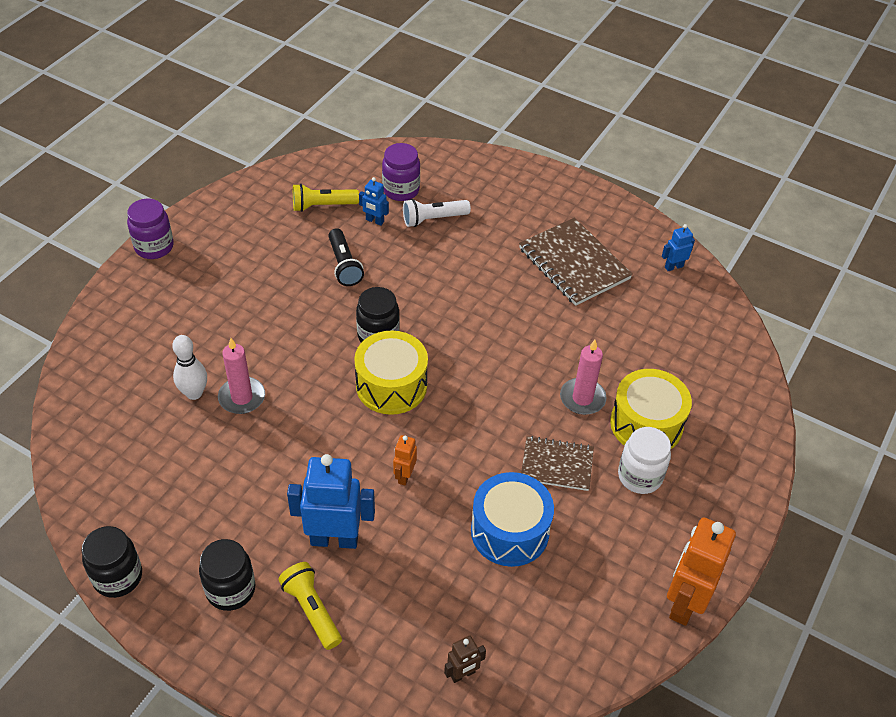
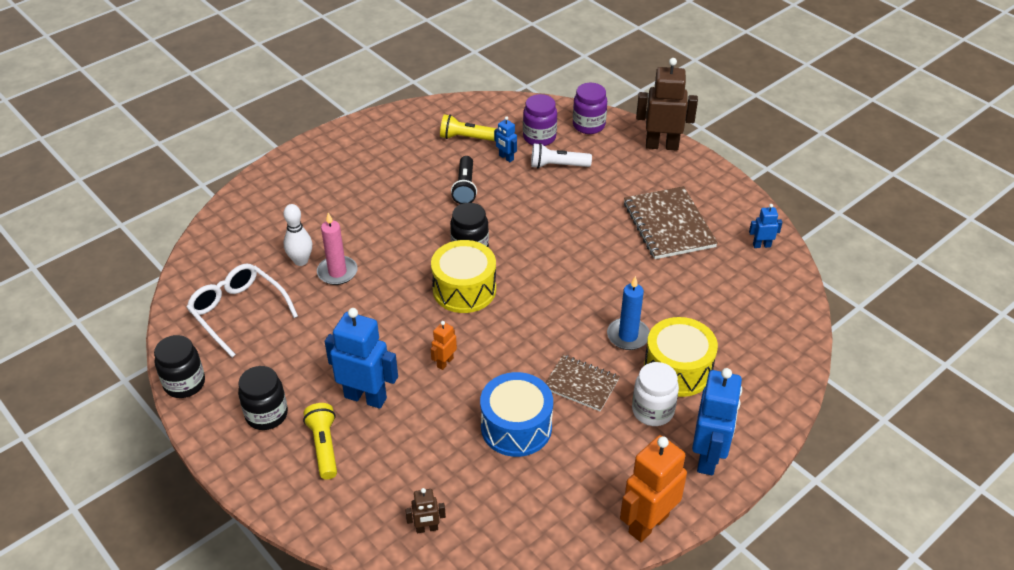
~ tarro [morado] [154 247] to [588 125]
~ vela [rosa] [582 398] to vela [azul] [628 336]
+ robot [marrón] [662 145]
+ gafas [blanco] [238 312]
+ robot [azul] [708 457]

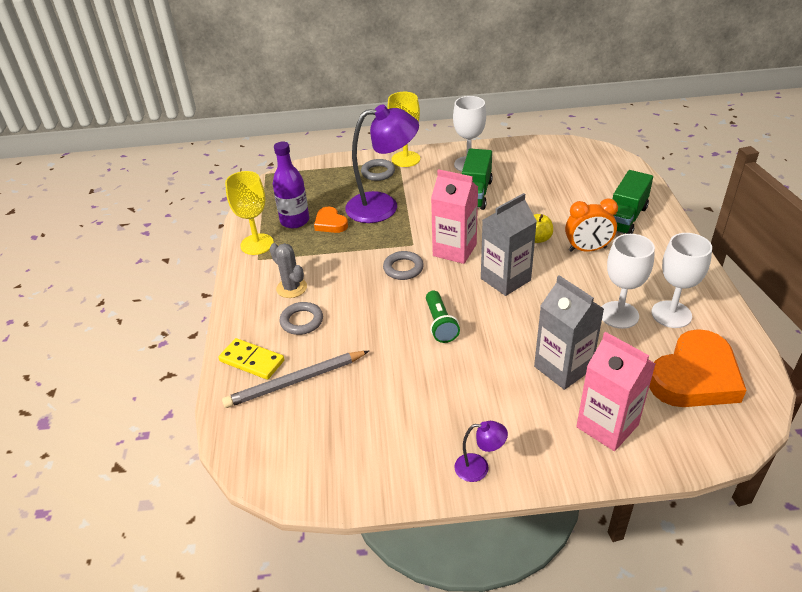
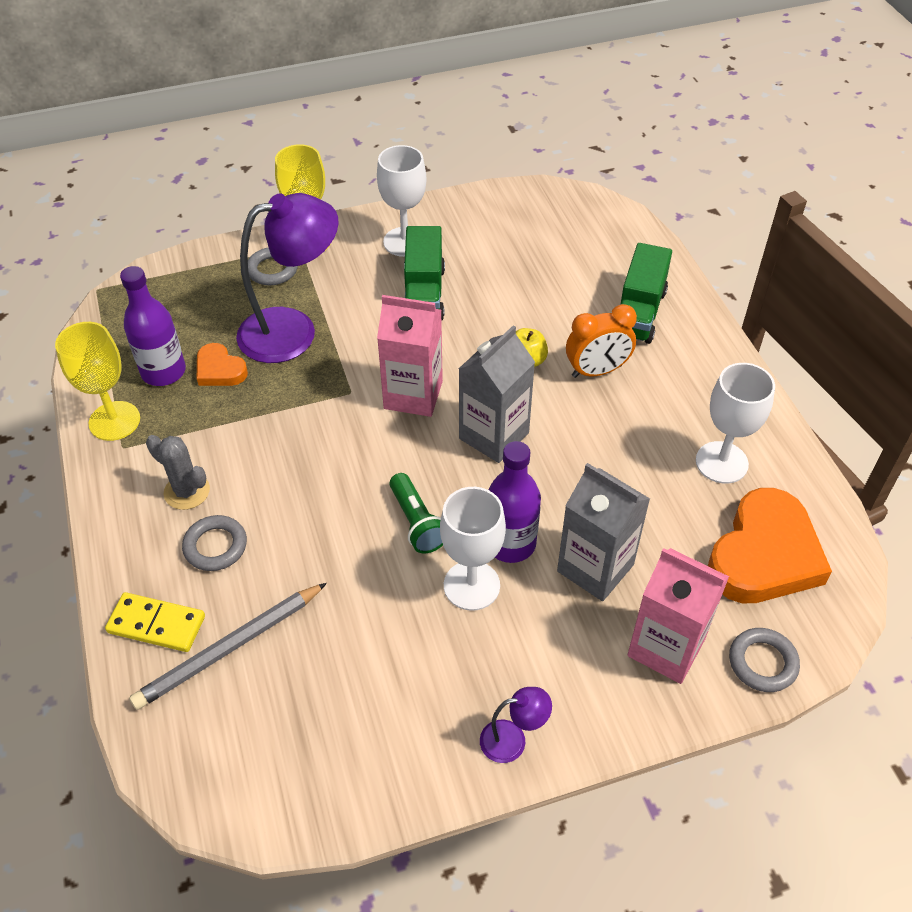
~ copa [blanco] [619 315] to [471 585]
~ anillo [gris] [403 268] to [762 662]
+ botella [morado] [510 543]

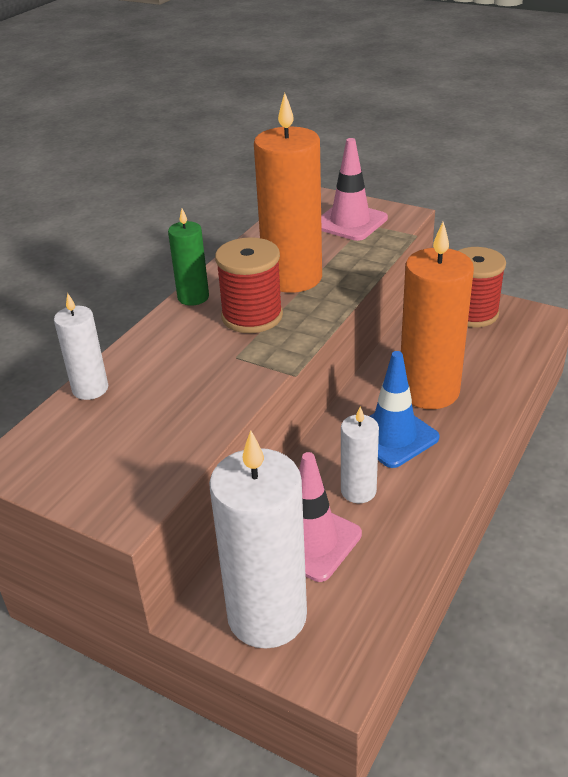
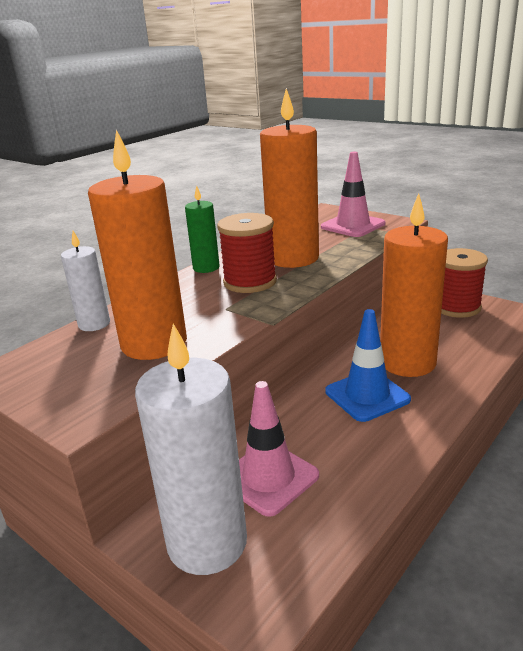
- vela [blanco] [358 491]
+ vela [naranja] [154 343]

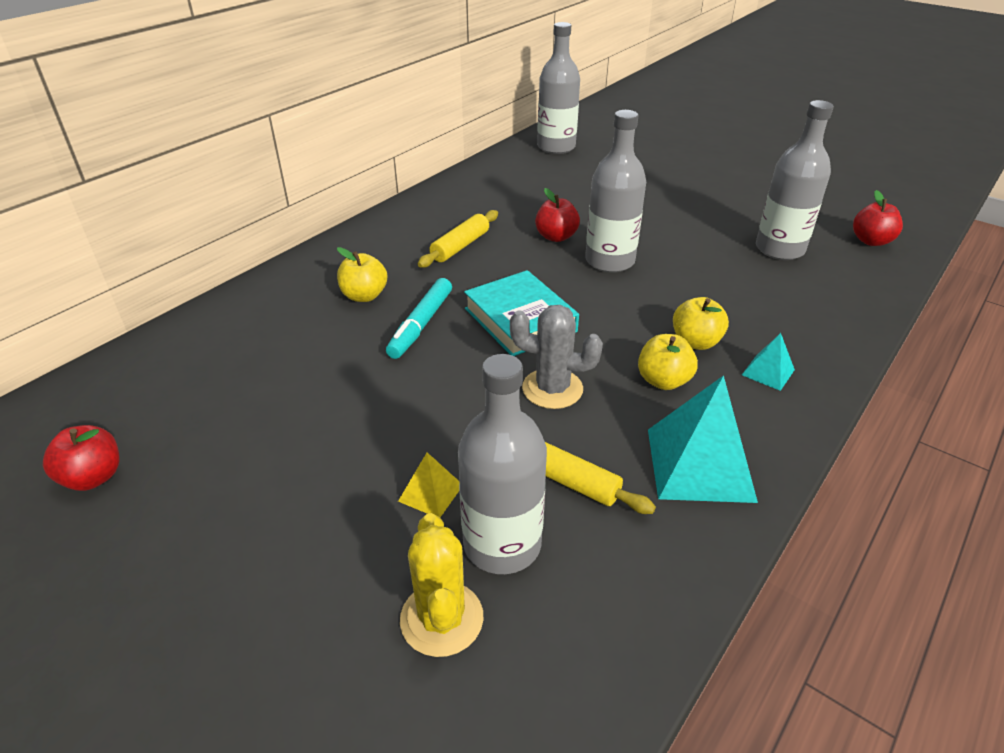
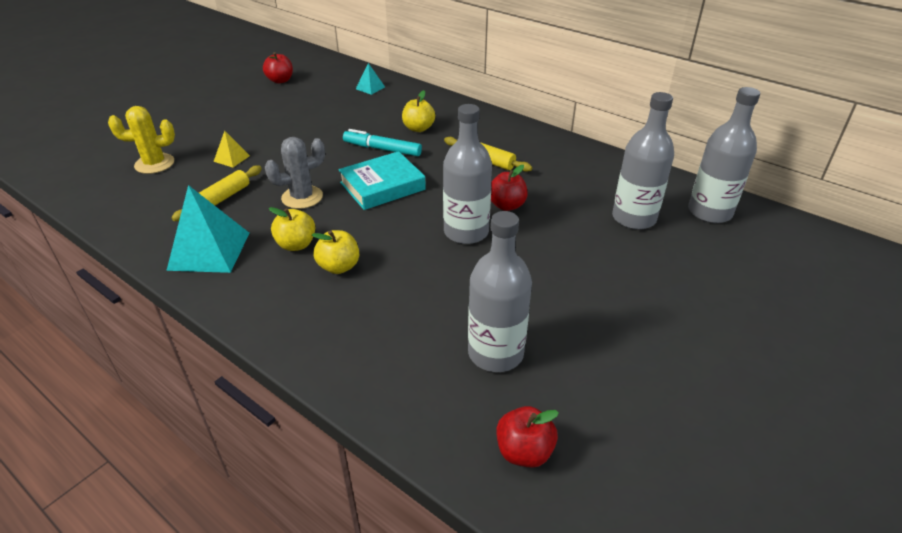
~ cactus [gris] [552 389] = [302 197] 45 degrees clockwise
~ pirámide [turquesa] [768 372] to [370 88]
~ botella [gris] [502 544] to [634 218]

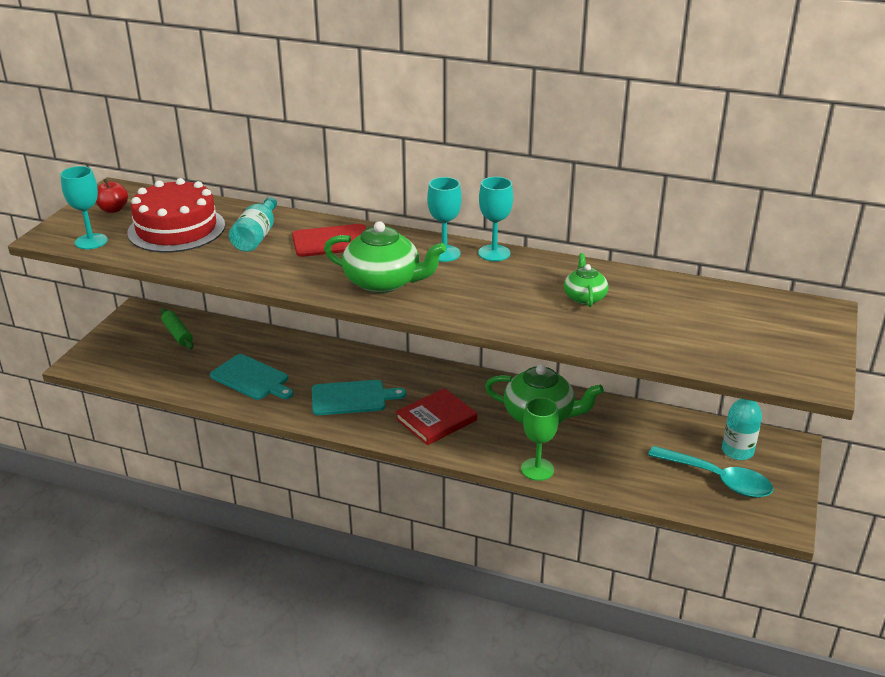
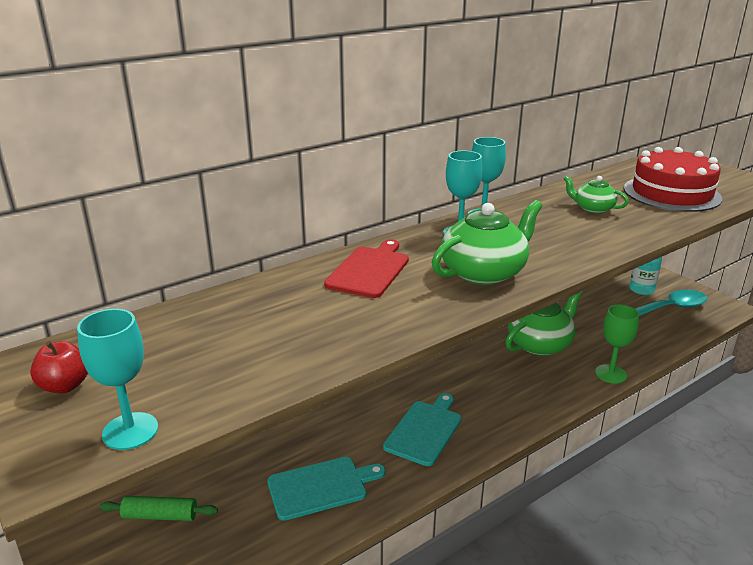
~ tarta [rojo] [176 229] to [671 193]
- botella [turquesa] [256 236]
- libro [rojo] [436 419]

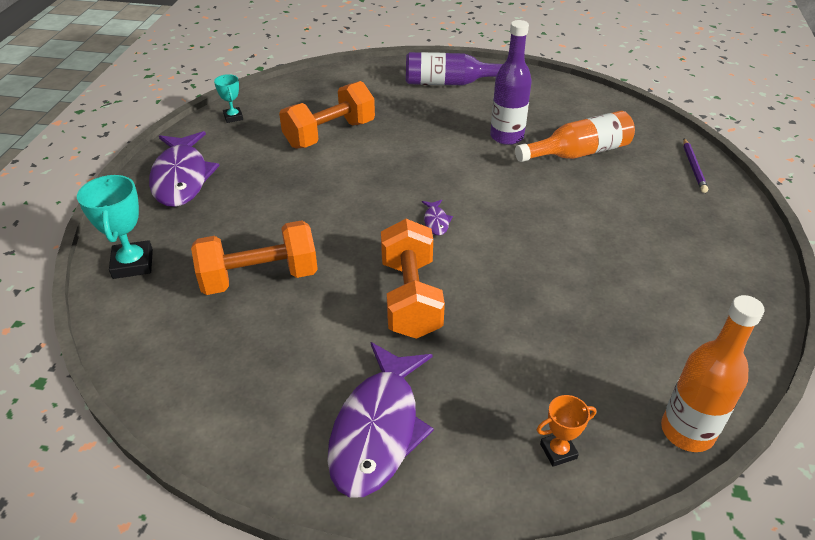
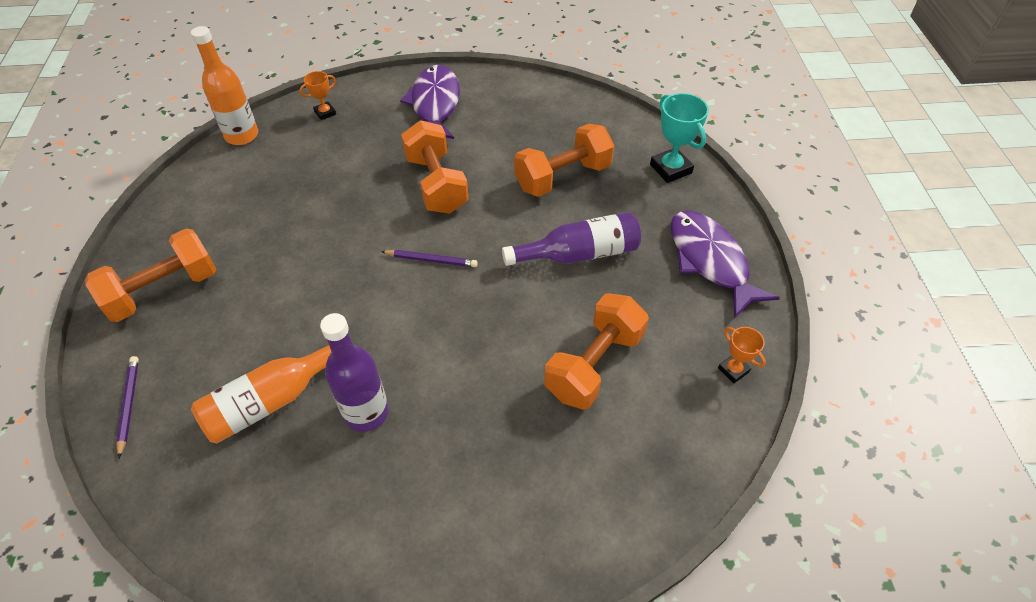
~ botella [morado] [450 83] to [579 254]
~ trofeo [turquesa] [233 117] to trofeo [naranja] [733 370]
~ pez [morado] [436 221] to lápiz [morado] [431 260]
+ mancuerna [naranja] [164 291]

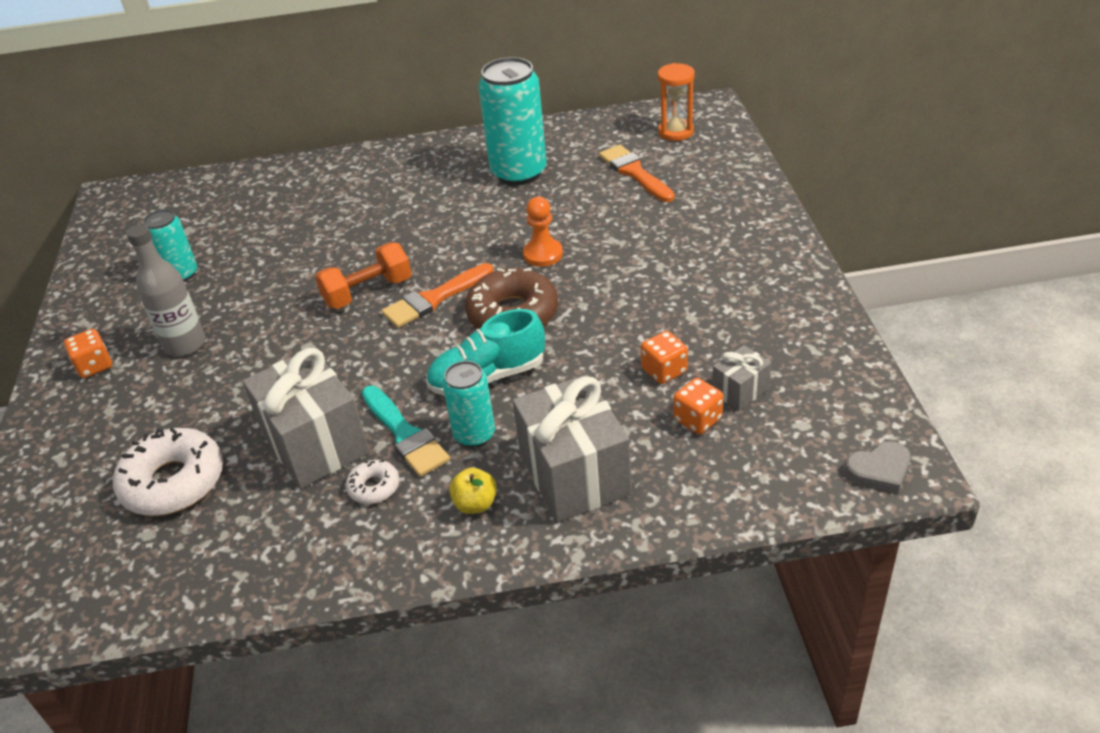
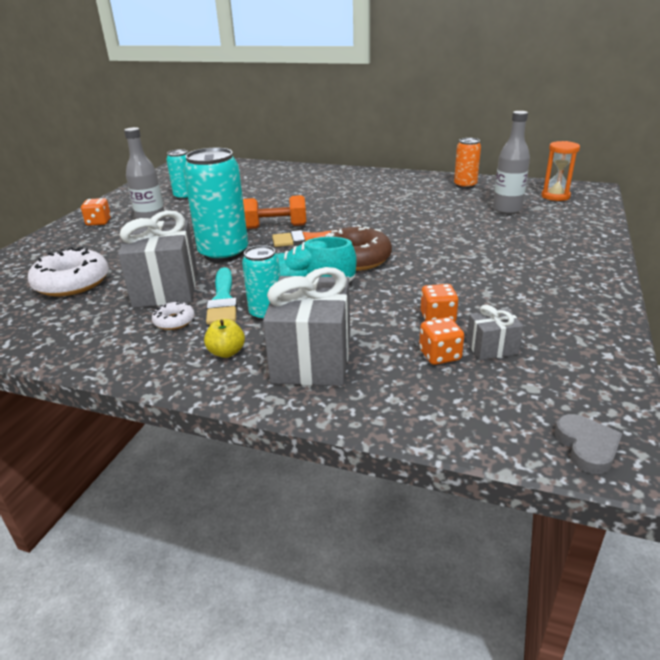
~ lata [turquesa] [519 172] to [223 253]
~ pincel [naranja] [634 172] to botella [gris] [507 209]
- peón [naranja] [543 254]
~ corazón [gris] [879 470] = [587 447] 105 degrees counterclockwise
+ lata [naranja] [465 185]

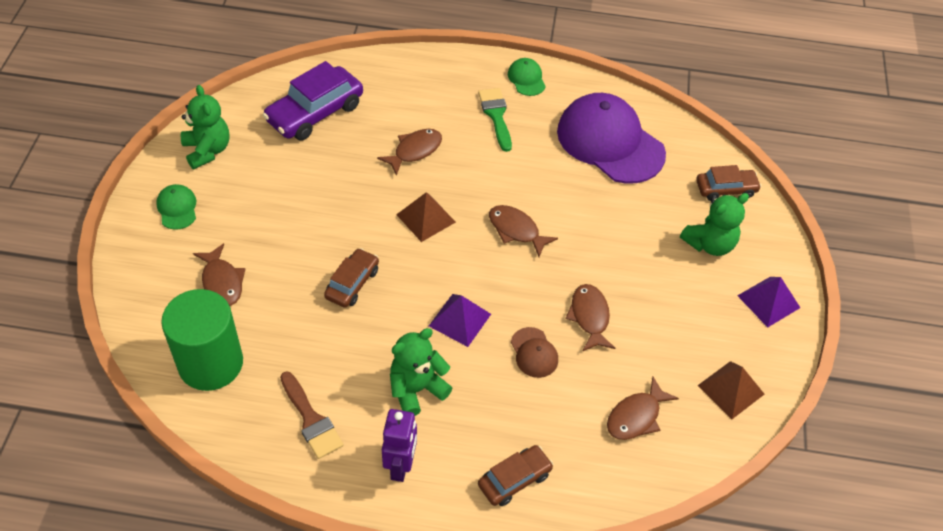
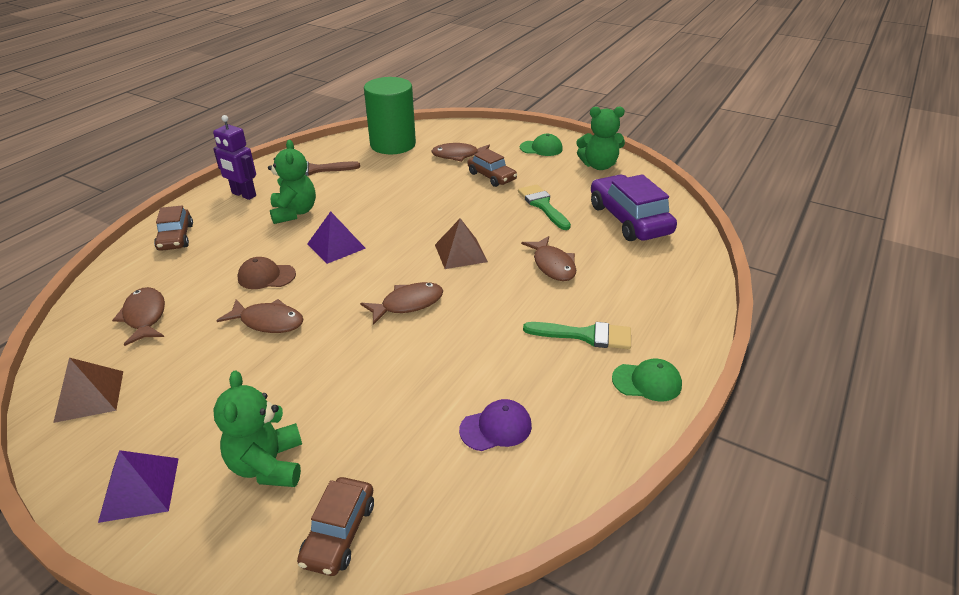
~ gorra [morado] [610 142] = [496 428] x0.43
~ coche [marrón] [352 283] to [492 176]
+ pincel [verde] [542 205]

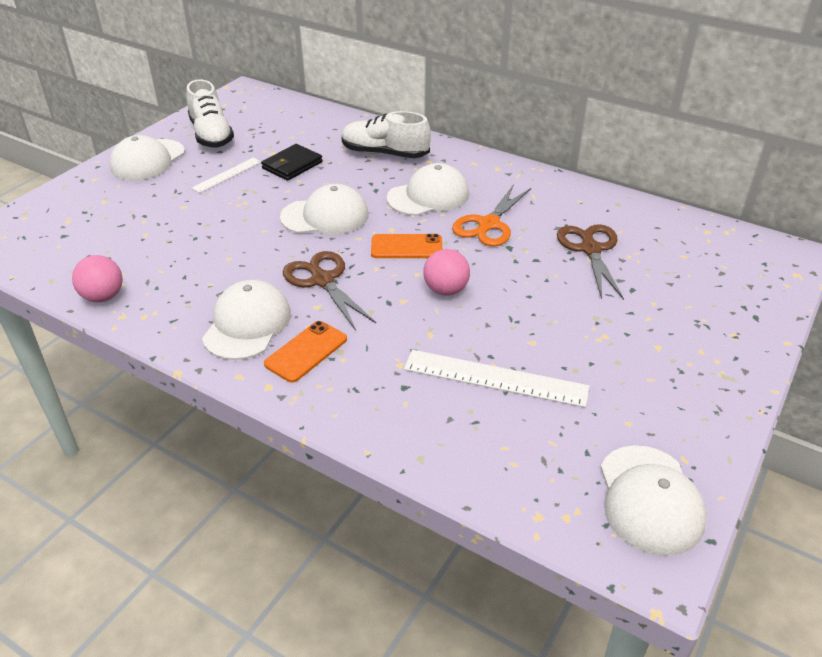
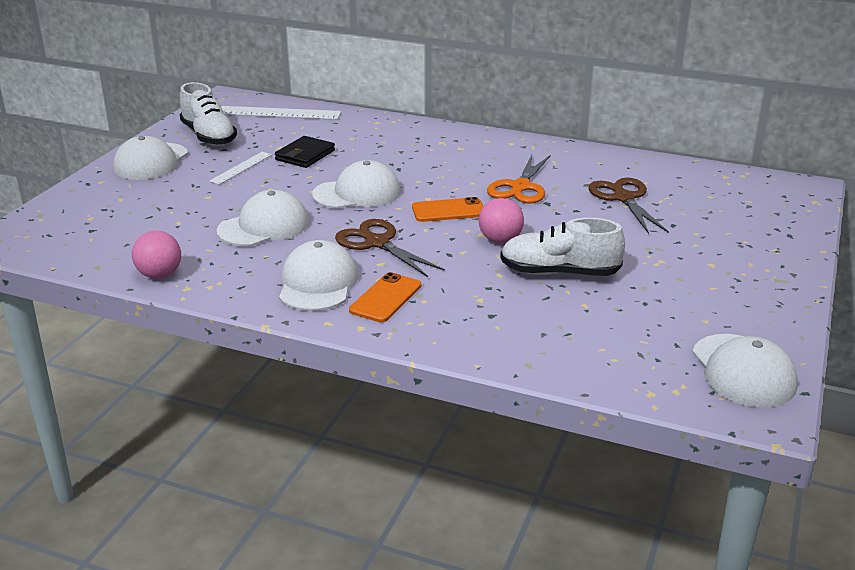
~ zapato [blanco] [384 154] to [559 273]
~ gorra [blanco] [428 196] to [264 226]
~ regla [blanco] [495 378] to [278 113]

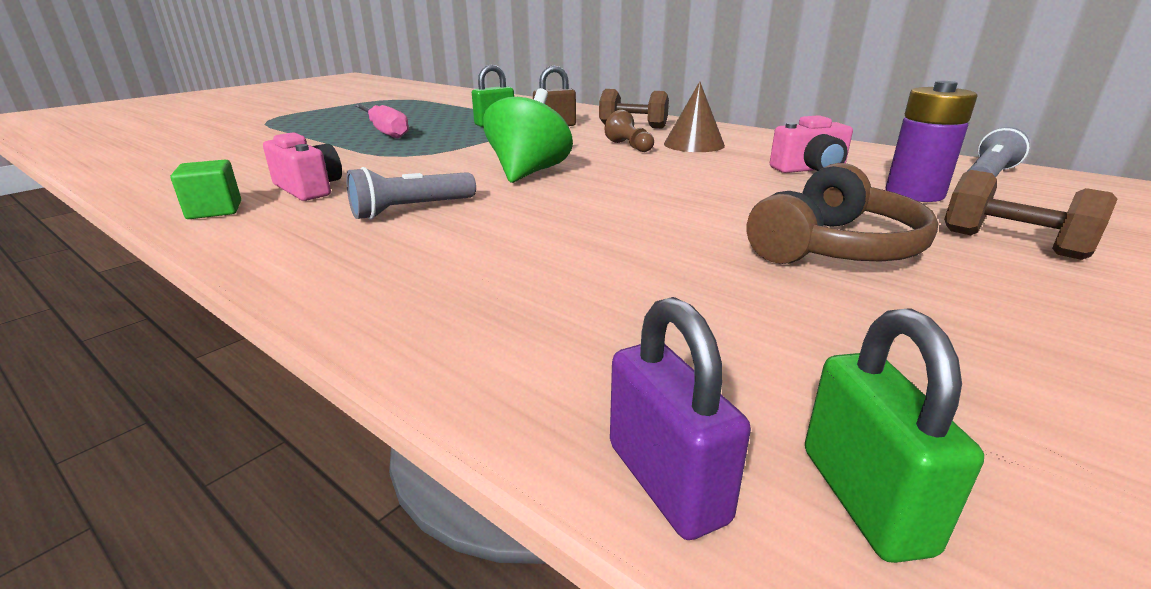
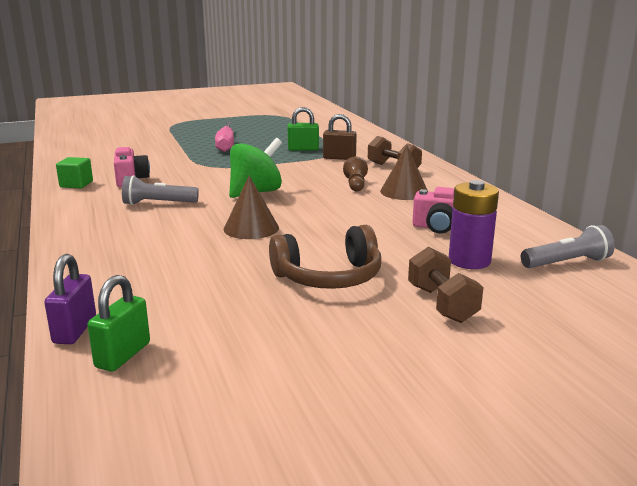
+ cono [marrón] [251 228]

